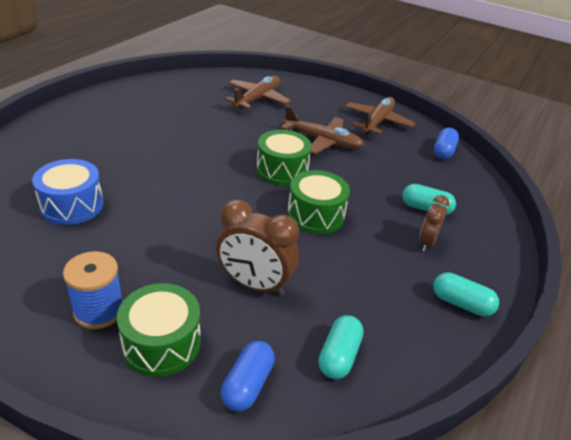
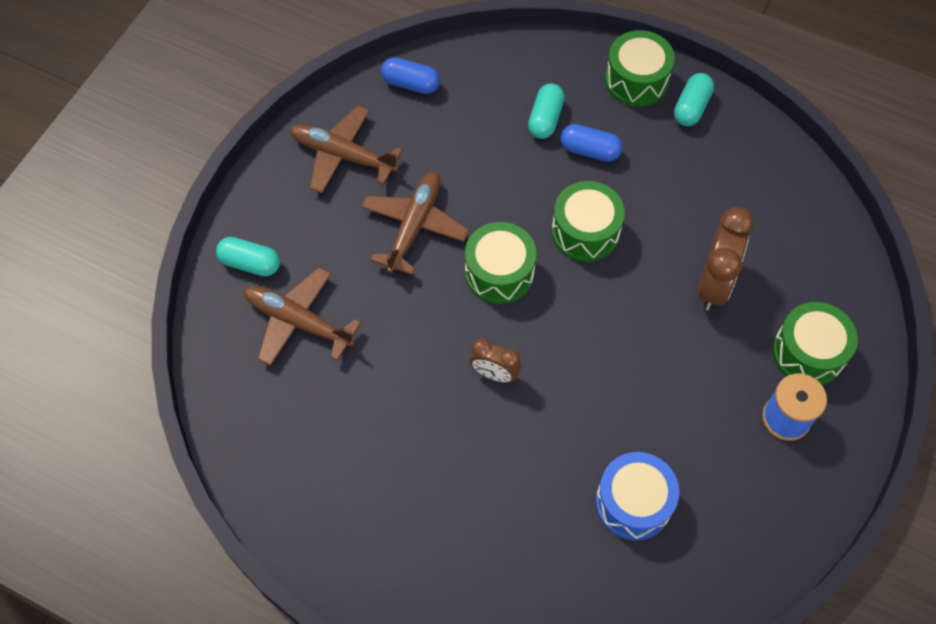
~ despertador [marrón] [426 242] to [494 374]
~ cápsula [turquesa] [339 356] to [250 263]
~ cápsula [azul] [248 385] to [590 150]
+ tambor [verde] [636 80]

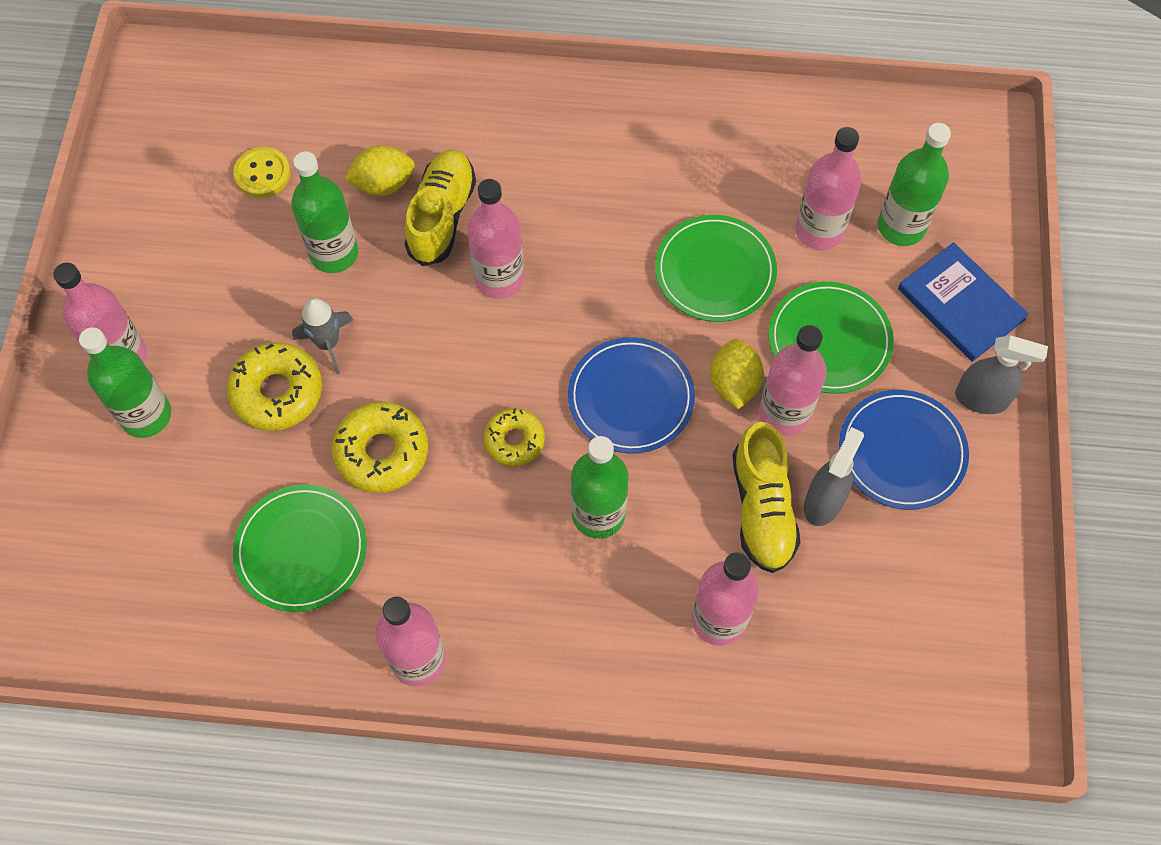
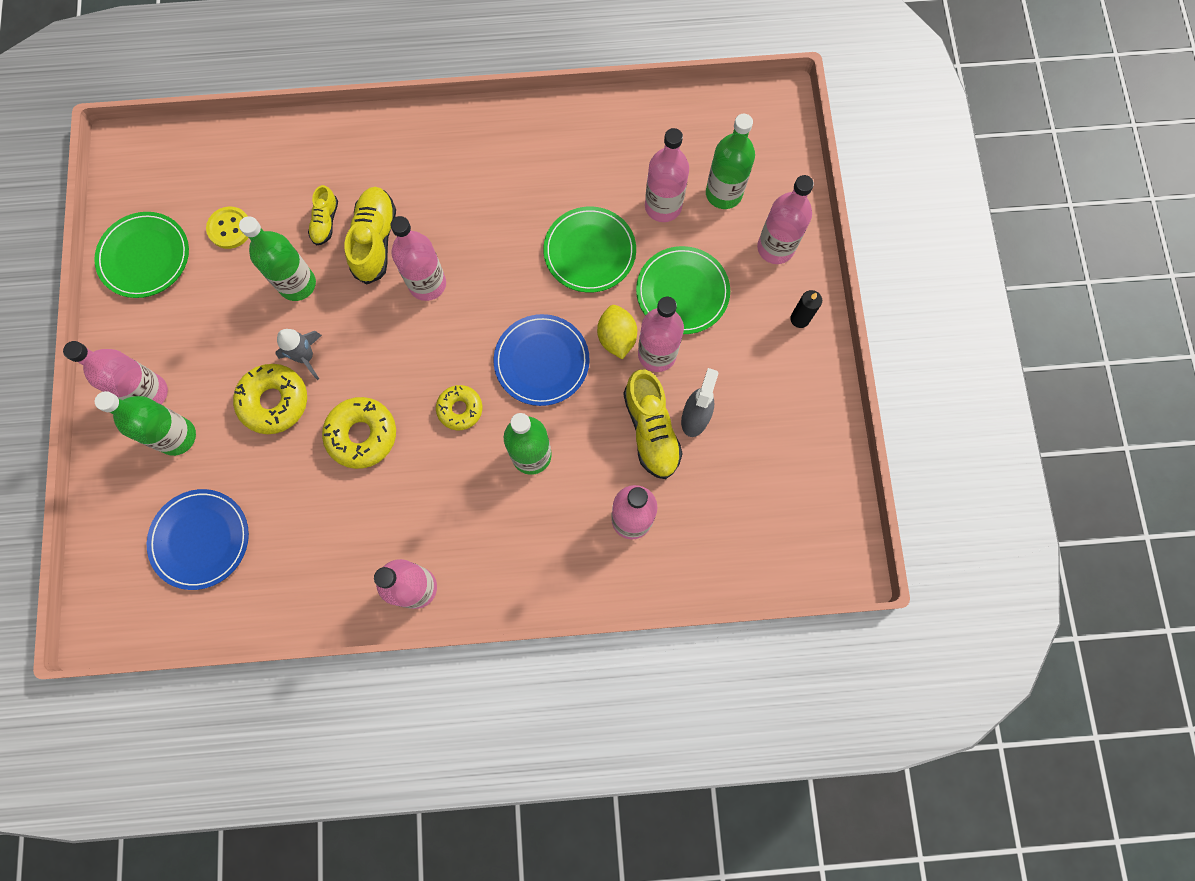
~ limón [amarillo] [383 184] to zapato [amarillo] [325 222]
~ libro [azul] [960 304] to botella [rosa] [775 248]
~ pulverizador [gris] [981 398] to vela [negro] [799 319]
~ plato [azul] [902 451] to [200 539]
~ plato [verde] [301 549] to [145 257]

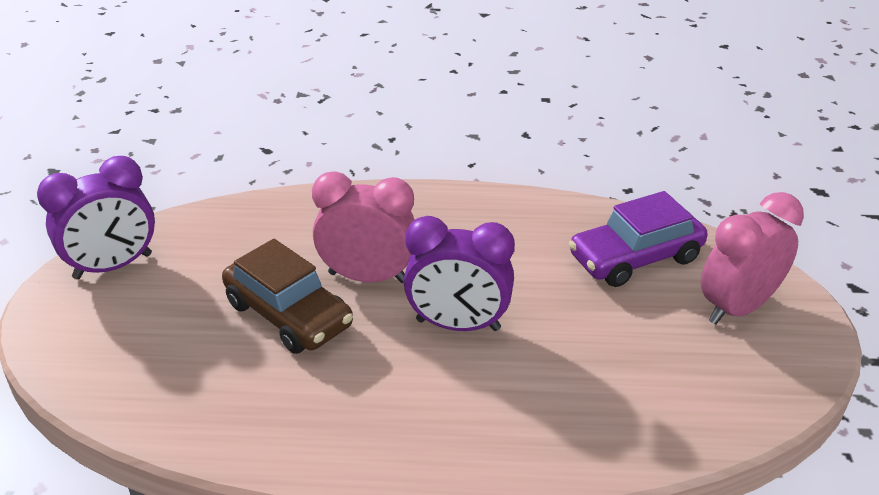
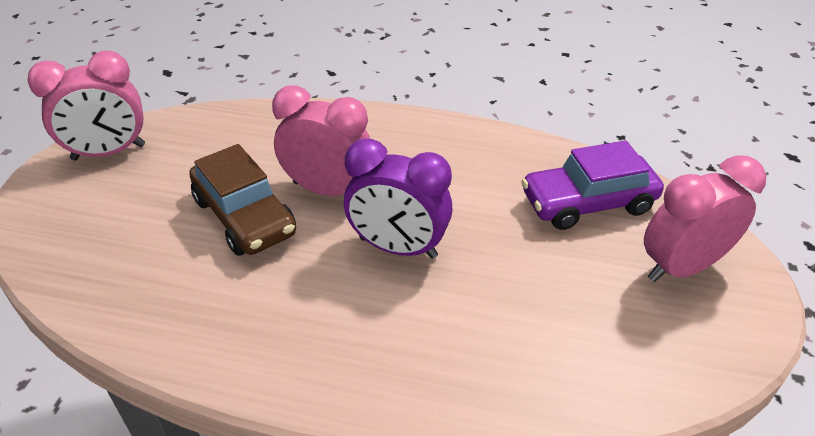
~ despertador [morado] [113 266] to despertador [rosa] [109 152]

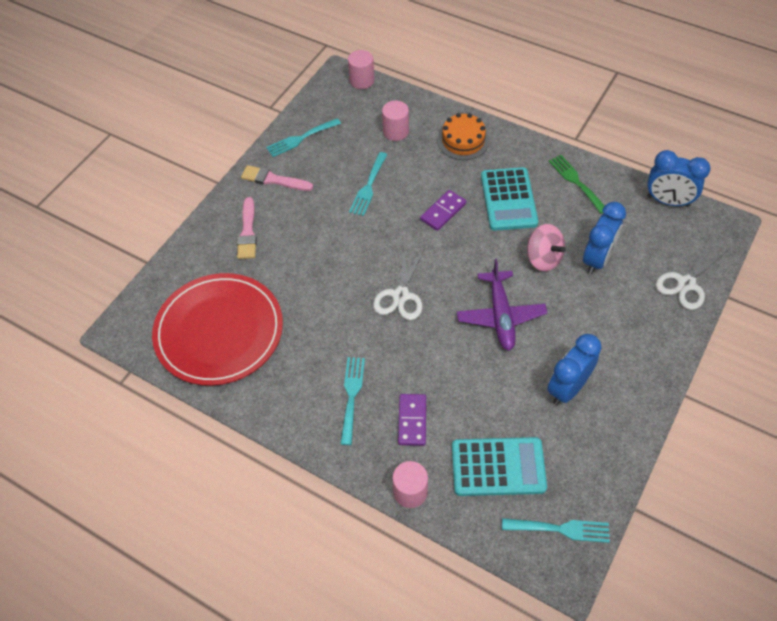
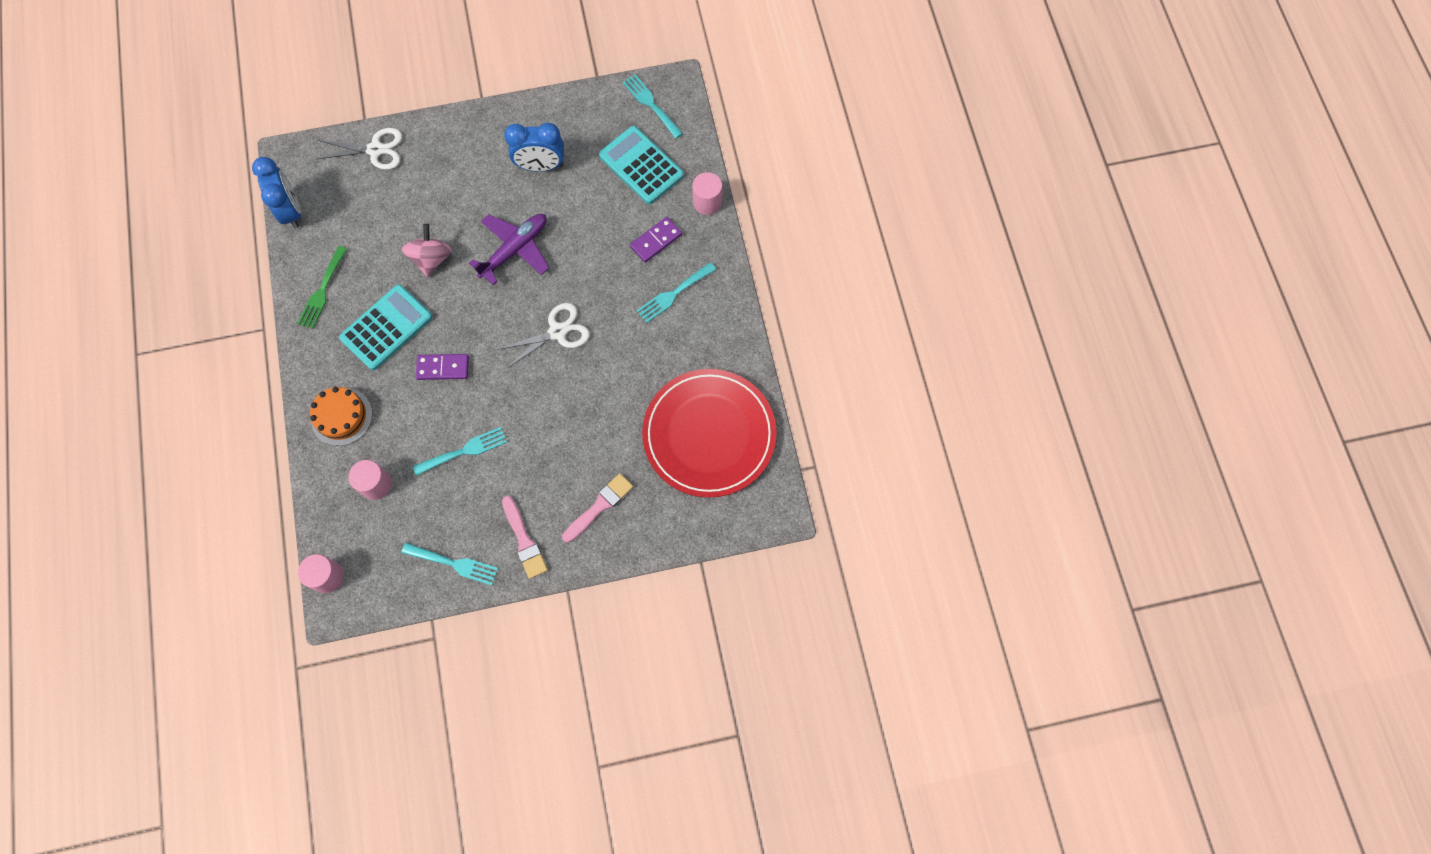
- despertador [azul] [597 259]

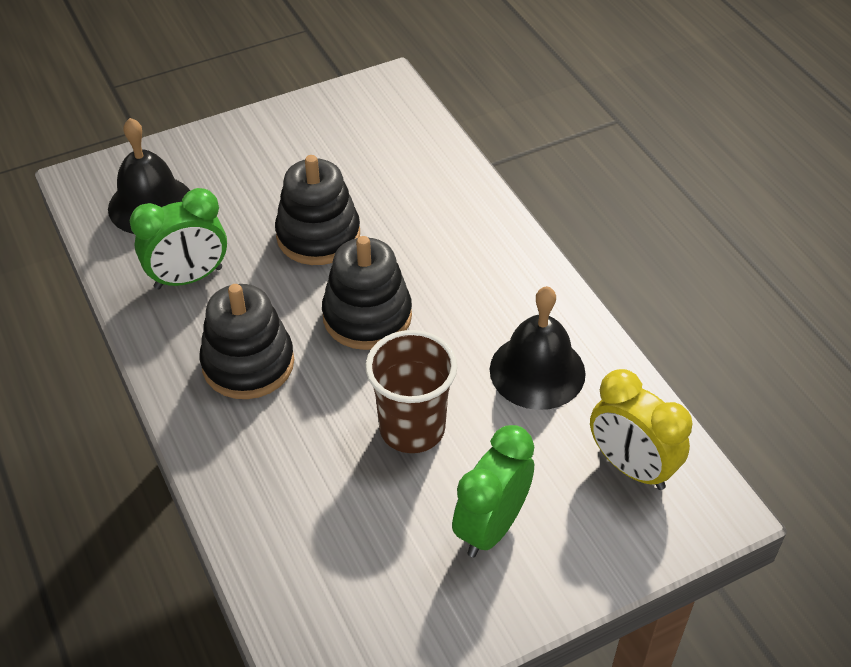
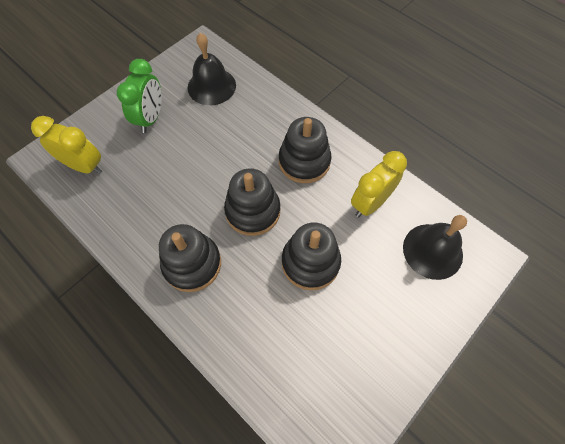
~ despertador [verde] [188 278] to despertador [amarillo] [370 203]
~ campana [negro] [537 371] to [211 86]
- vaso [marrón] [412 429]
+ juguete apilable [negro] [192 264]

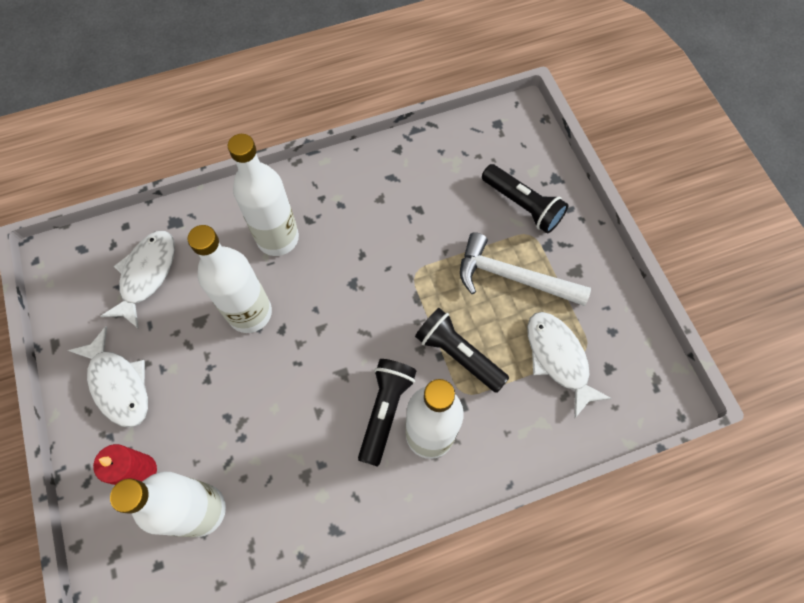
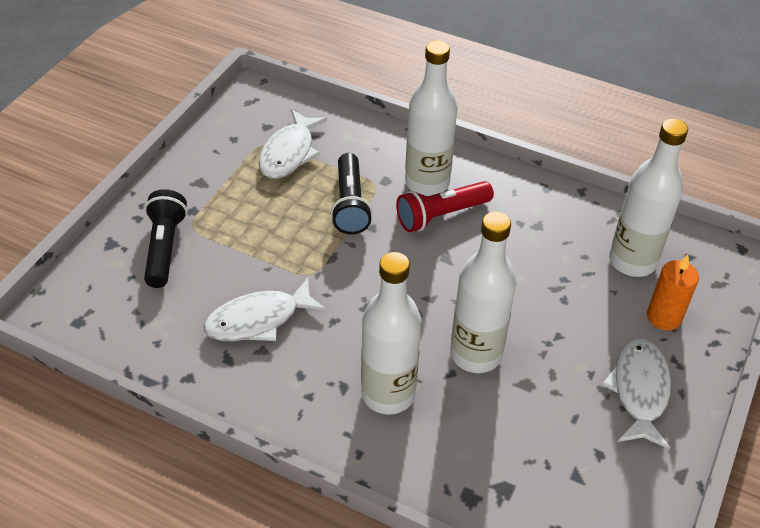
~ pez [blanco] [146 275] to [258 320]
- martillo [blanco] [512 277]
~ lámpara de mano [negro] [385 411] to lámpara de mano [rojo] [441 215]
~ vela [rojo] [140 471] to vela [naranja] [664 317]

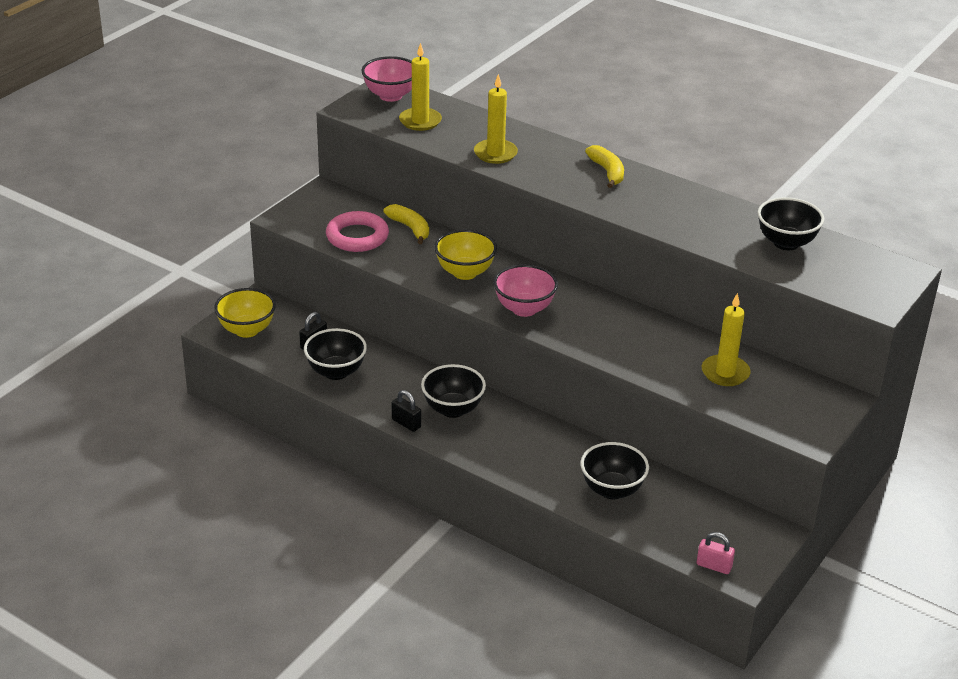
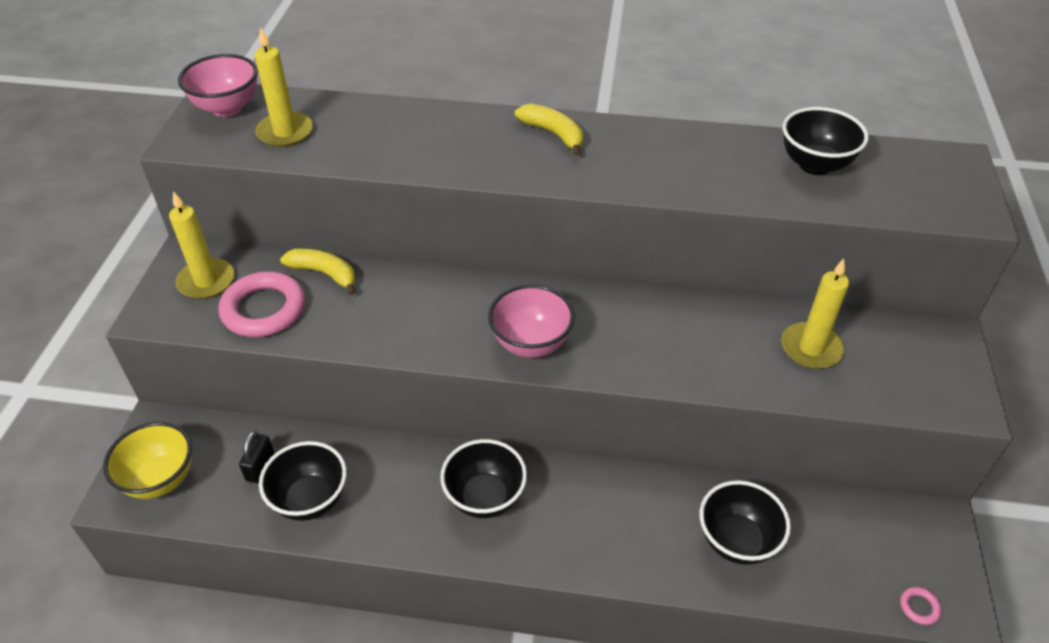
~ vela [amarillo] [495 153] to [206 281]
- cuenco [amarillo] [465 272]
- candado [negro] [406 423]
~ candado [rosa] [714 566] to anillo [rosa] [919 607]

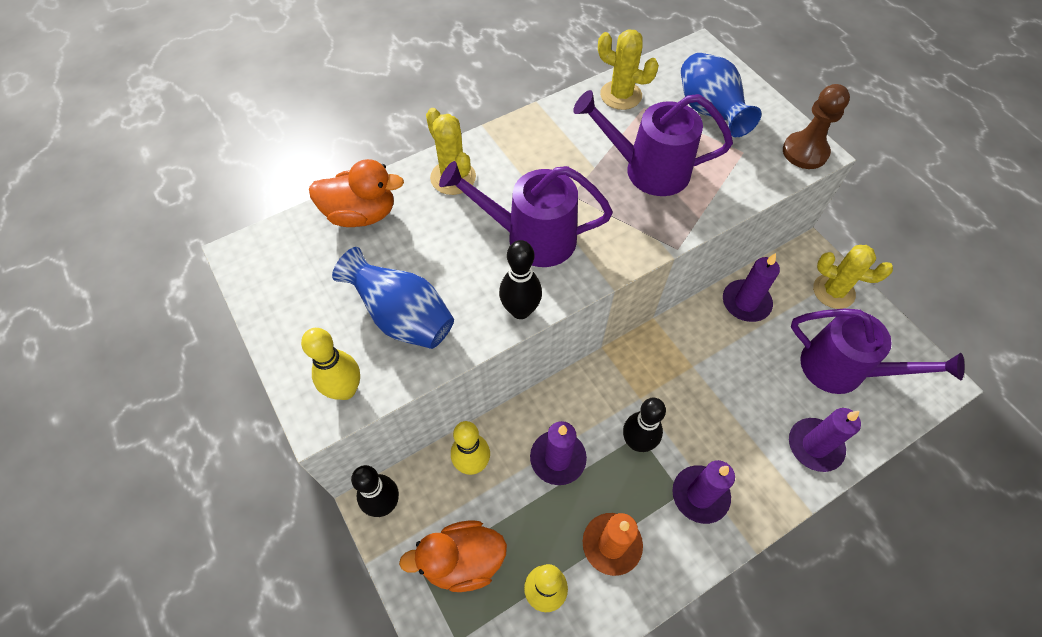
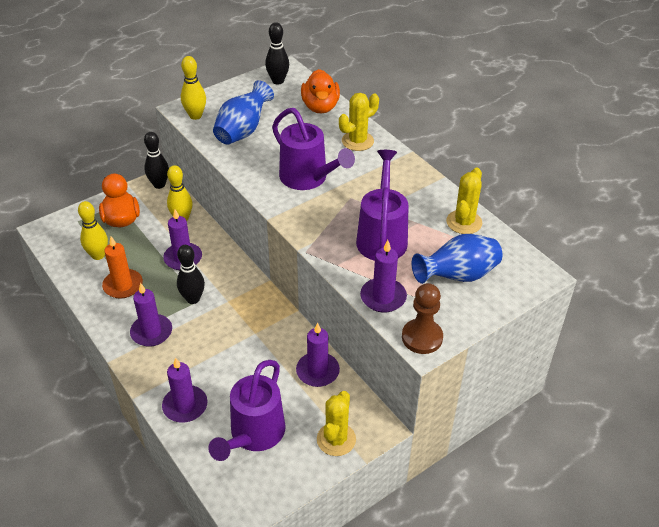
~ regadera [morado] [530 237] = [308 179] 135 degrees clockwise
~ bolo [negro] [520 310] to [278 81]
+ vela [morado] [383 297]

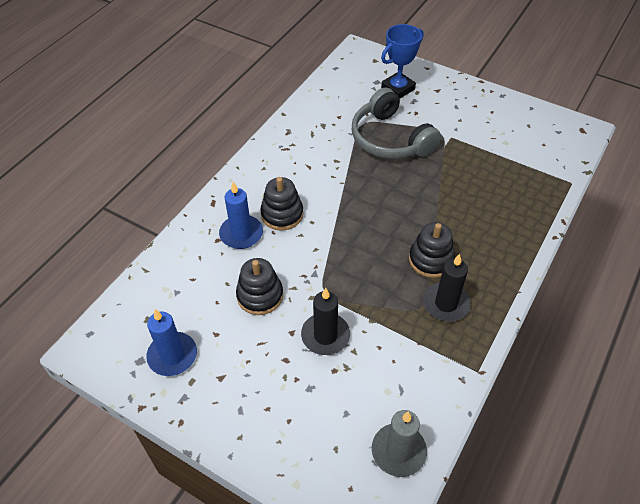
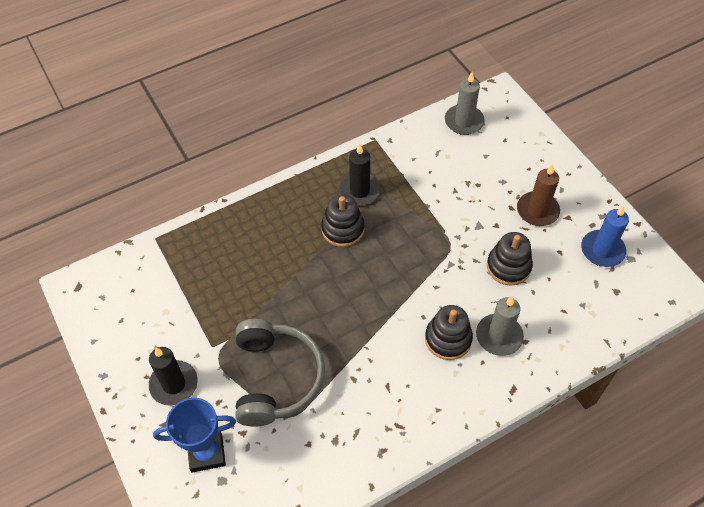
~ vela [azul] [241 234] to vela [gris] [499 336]
~ vela [negro] [325 335] to [174 384]
+ vela [marrón] [537 211]

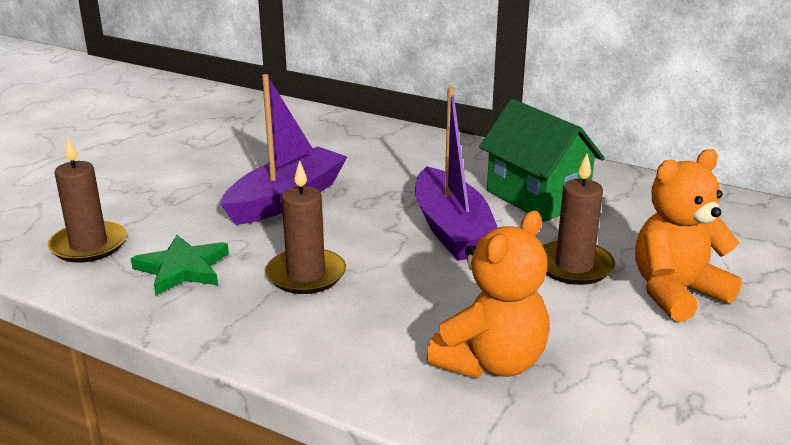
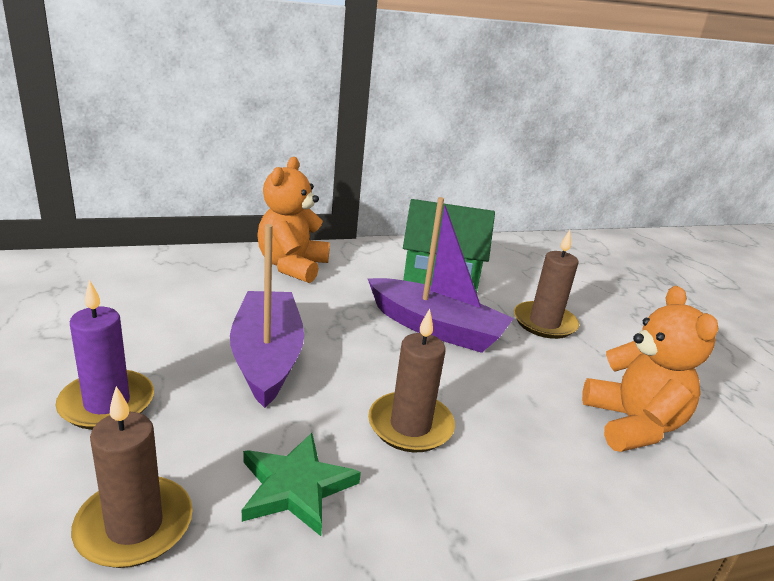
~ osito [naranja] [676 293] to [292 266]
+ vela [morado] [107 403]

